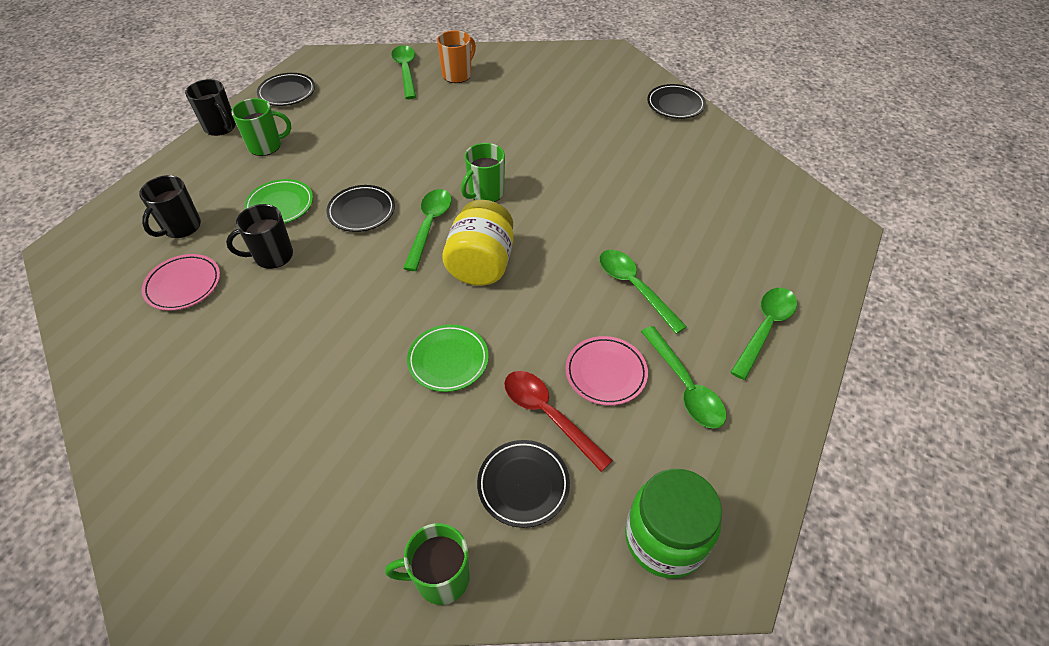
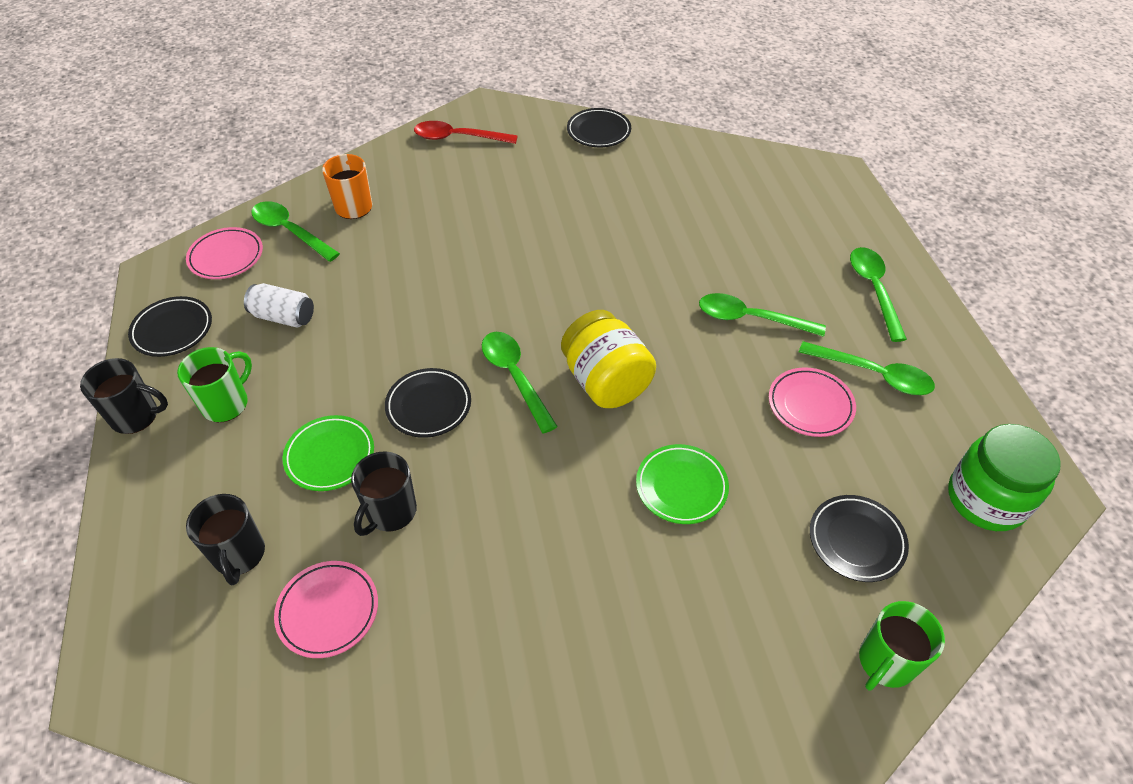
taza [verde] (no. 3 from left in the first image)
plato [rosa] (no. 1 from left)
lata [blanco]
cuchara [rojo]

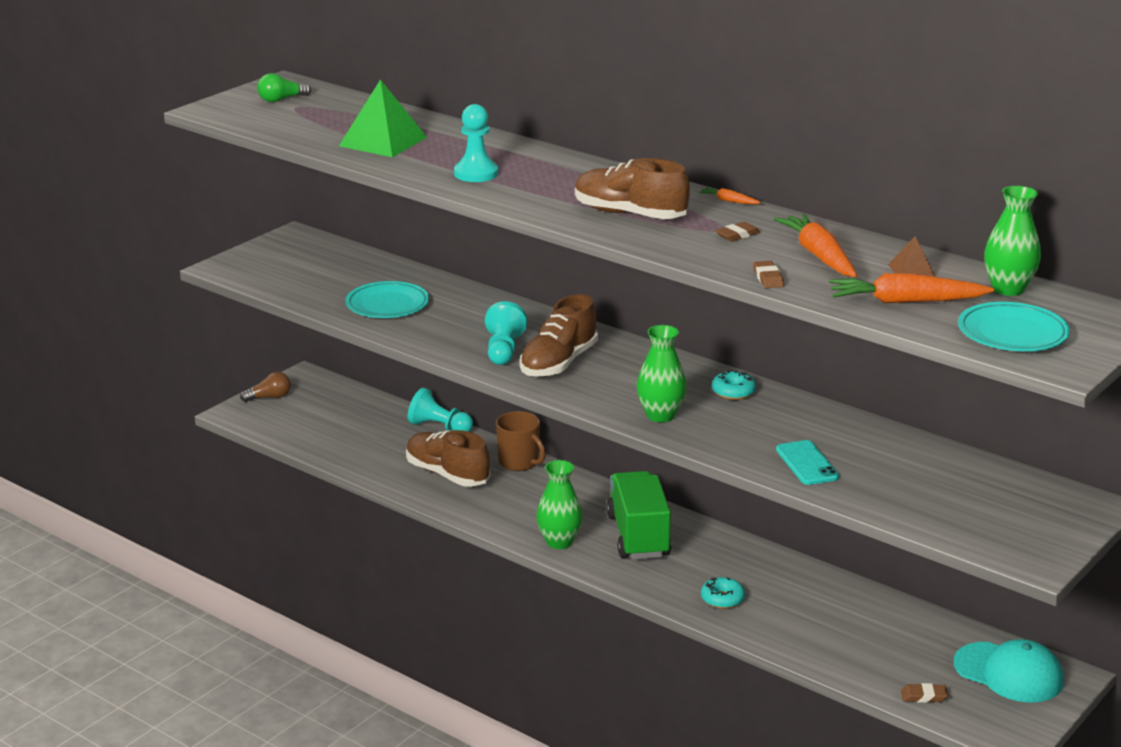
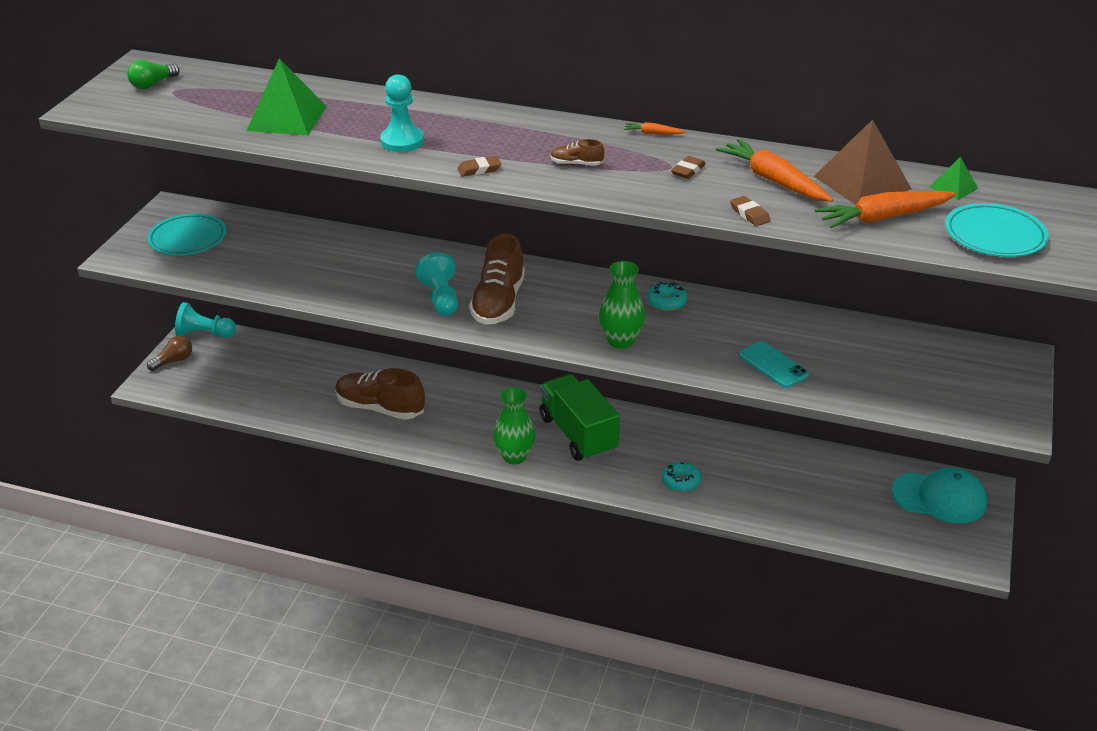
taza [marrón]
plato [turquesa] (no. 1 from left)
peón [turquesa] (no. 1 from left)
goma de borrar [marrón] (no. 1 from left)
pirámide [verde] (no. 2 from left)
zapato [marrón] (no. 3 from left)
pirámide [marrón]

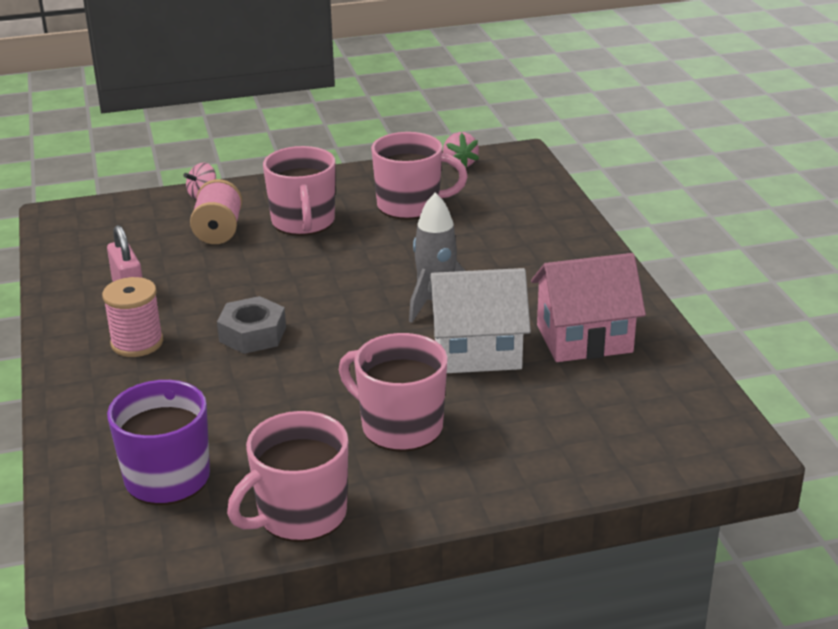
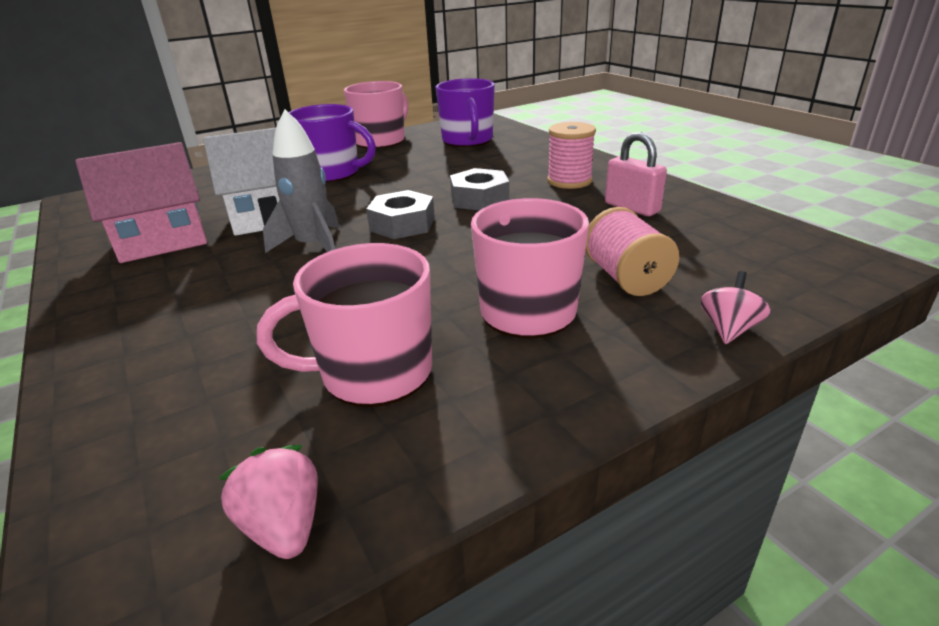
tuerca [gris] (no. 1 from left)
taza [morado] (no. 1 from left)

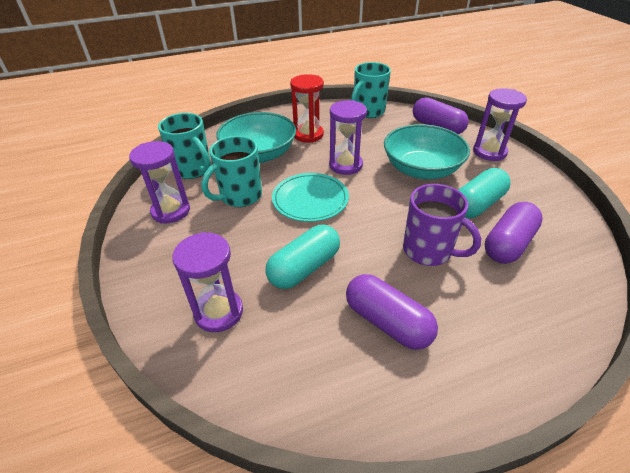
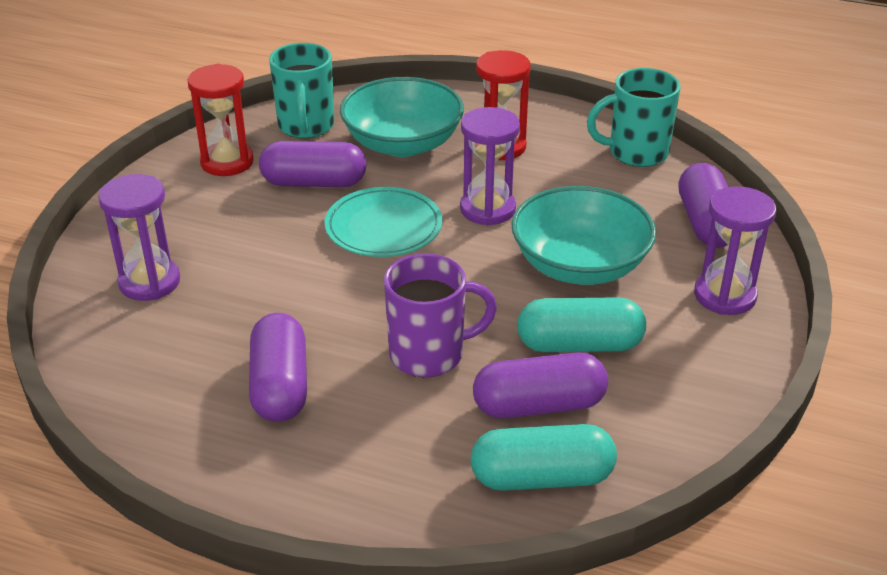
cápsula [turquesa] (no. 1 from left)
cápsula [morado] (no. 2 from left)
reloj de arena [rojo] (no. 1 from left)
taza [morado]

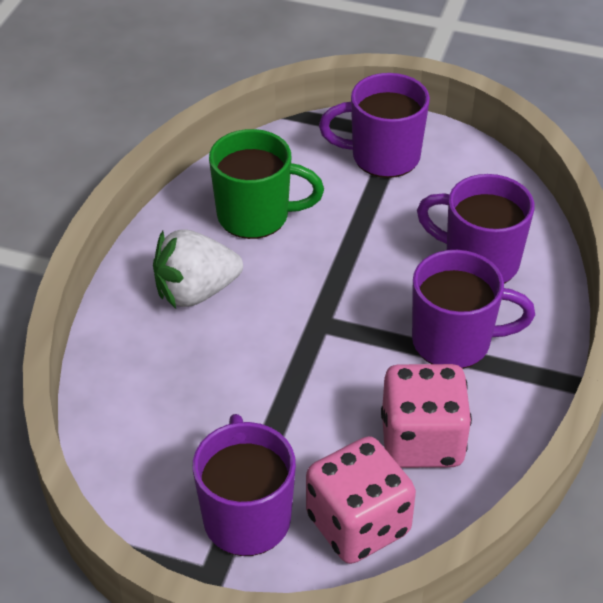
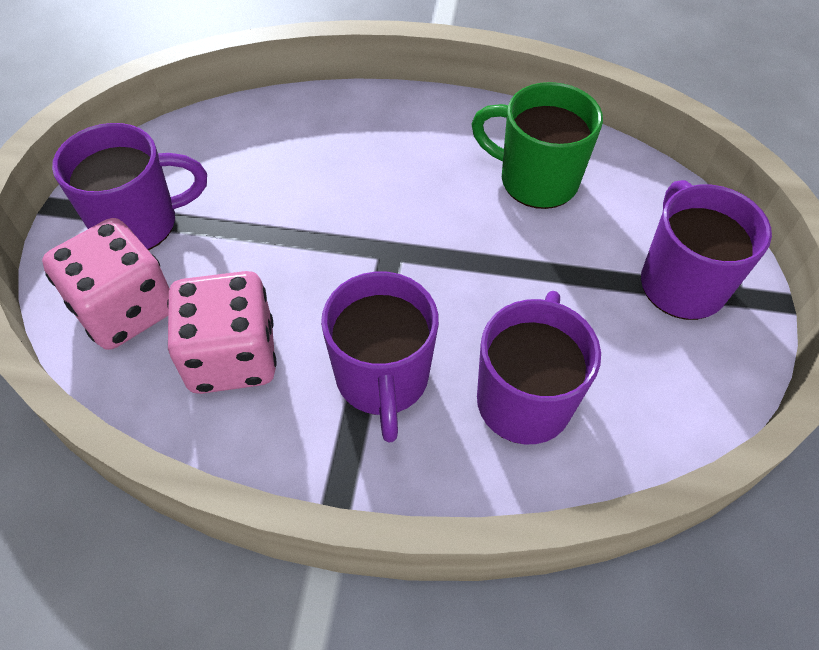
fresa [blanco]
taza [verde]

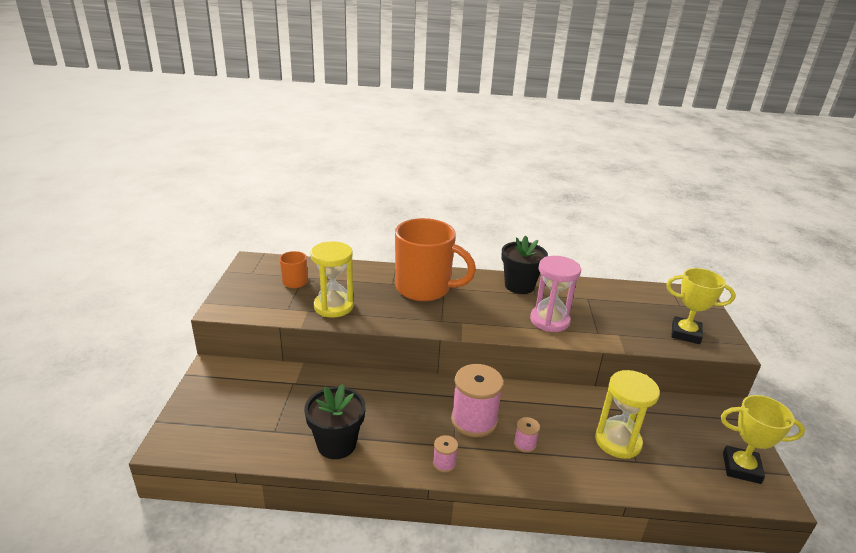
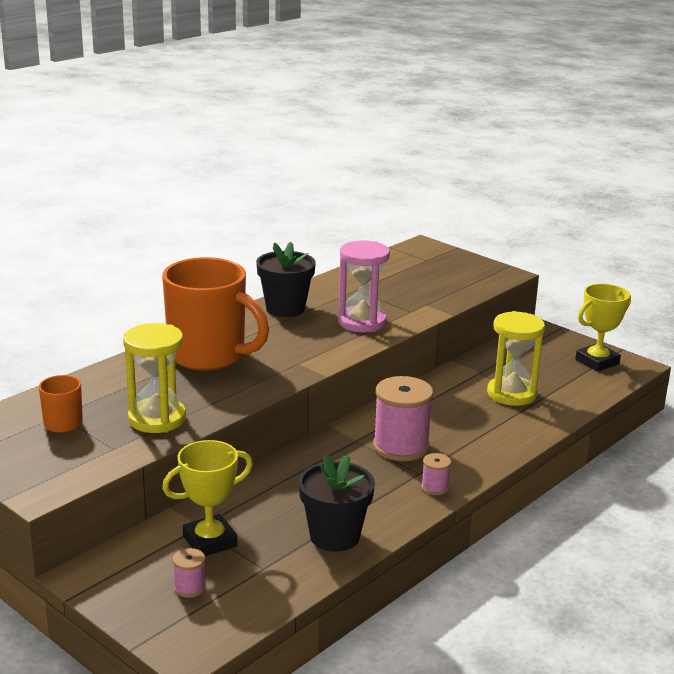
carrete [rosa] (no. 1 from left)
trofeo [amarillo] (no. 1 from left)
taza [naranja] (no. 2 from left)

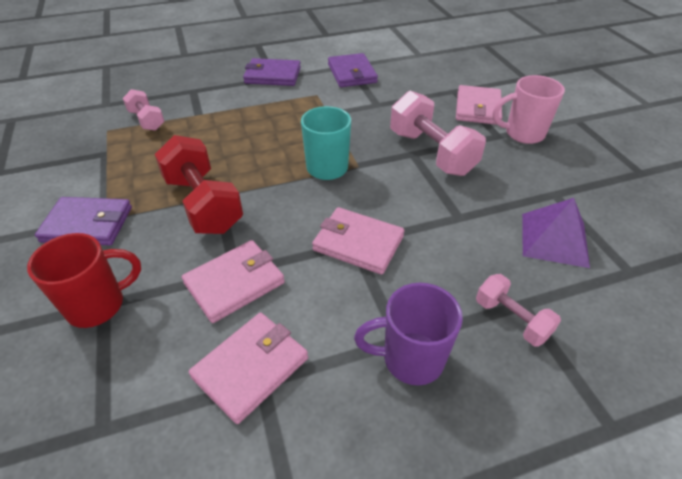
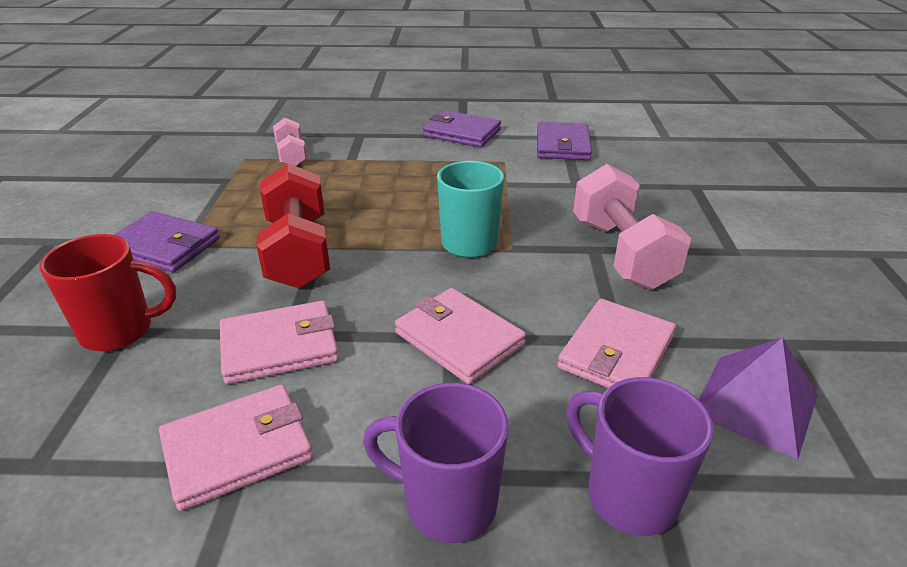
taza [rosa]
cartera [rosa] (no. 4 from left)
taza [morado] (no. 2 from left)

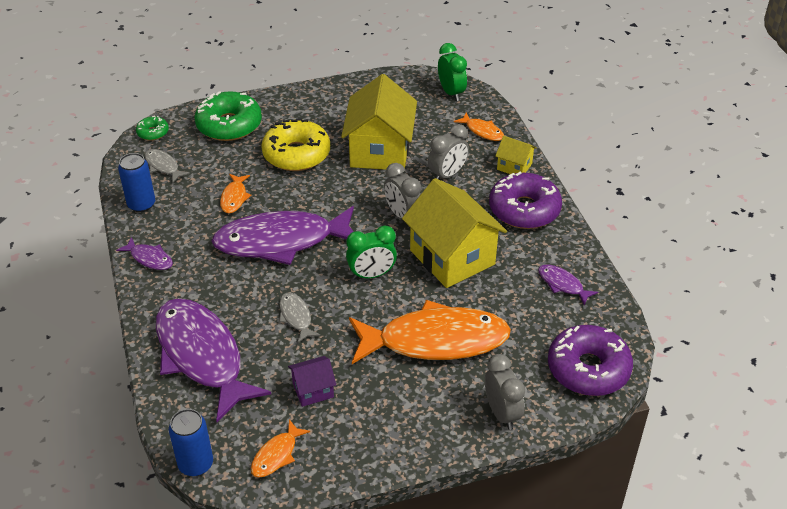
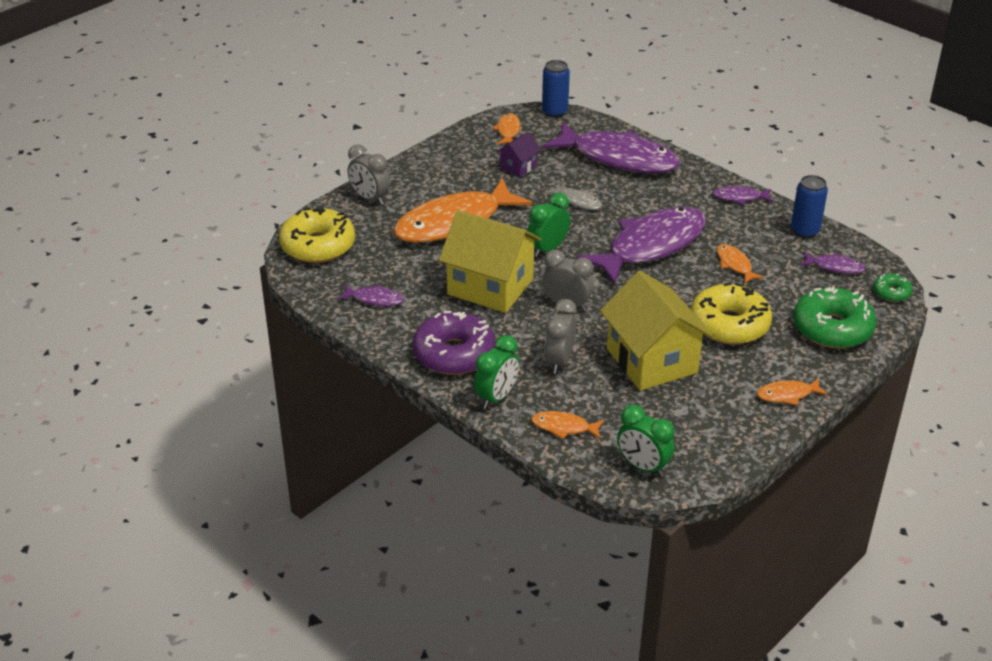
pez [naranja] (no. 5 from left)
despertador [verde] (no. 1 from left)
pez [morado] (no. 5 from left)
rosquilla [amarillo] (no. 1 from left)

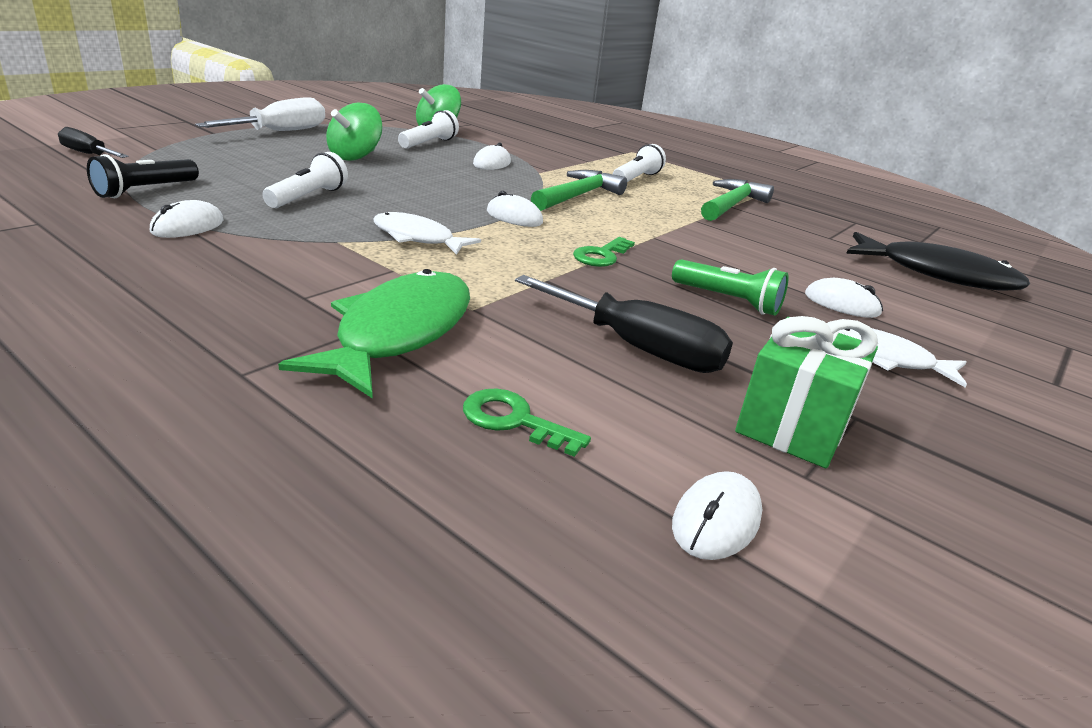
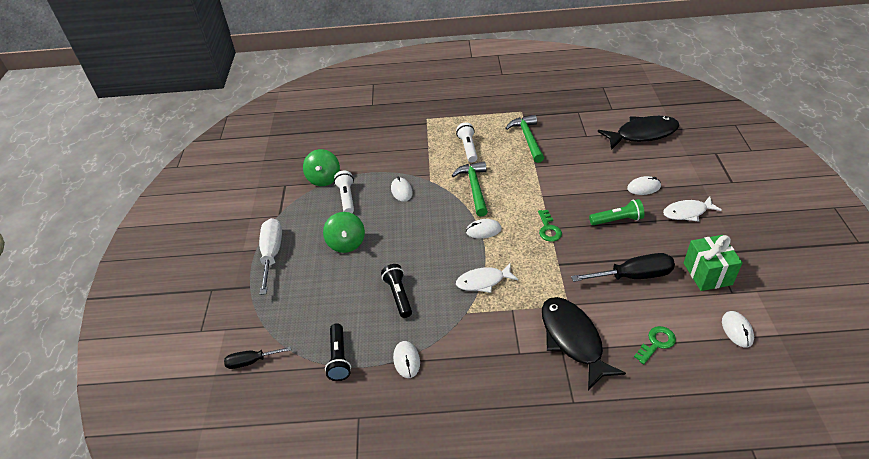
lámpara de mano [negro] (no. 2 from left)
pez [negro] (no. 1 from left)
llave [verde] (no. 2 from left)

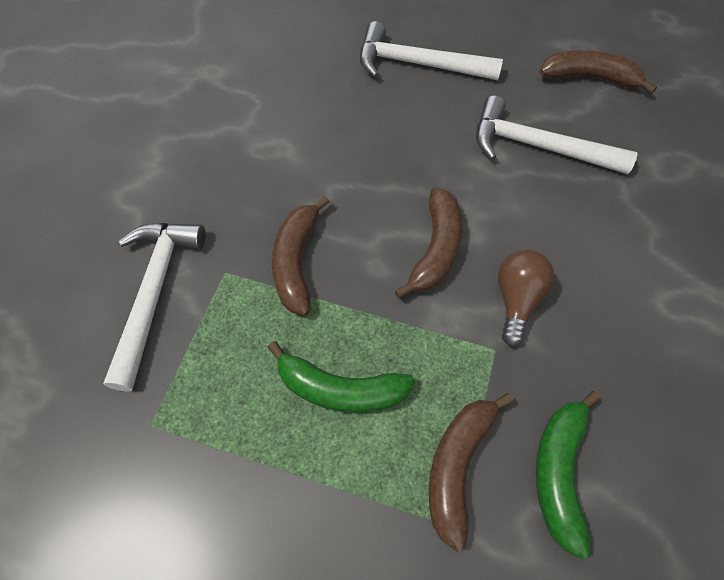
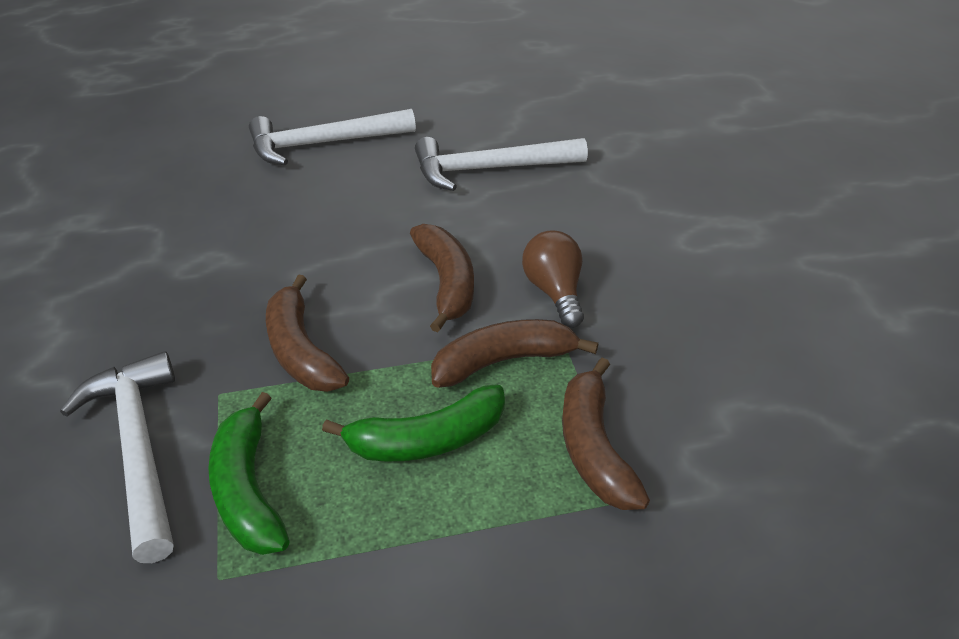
plátano [verde] (no. 1 from left)
plátano [marrón] (no. 3 from left)

